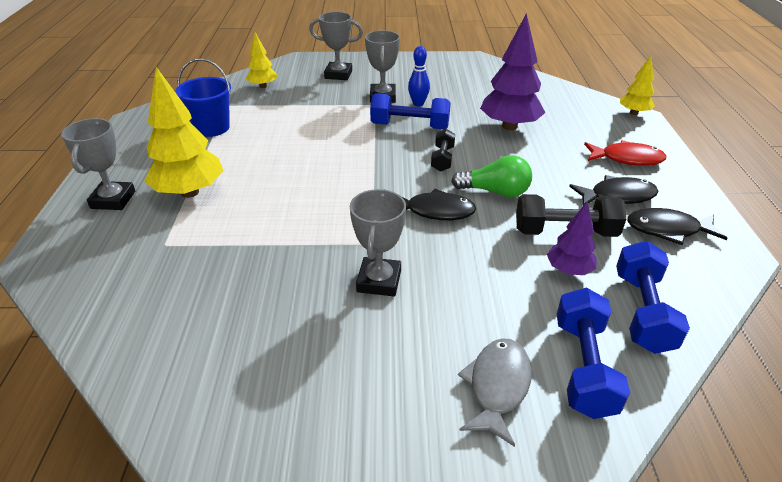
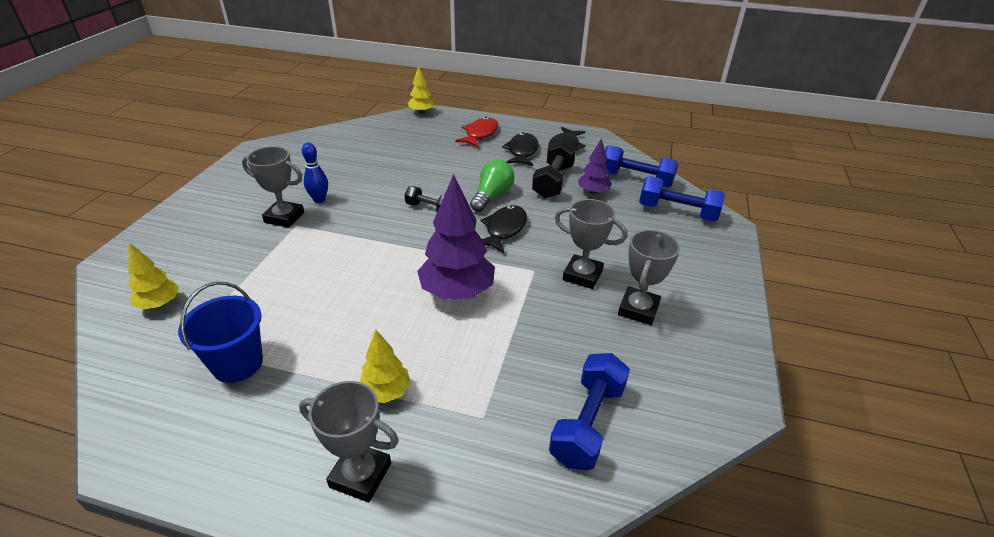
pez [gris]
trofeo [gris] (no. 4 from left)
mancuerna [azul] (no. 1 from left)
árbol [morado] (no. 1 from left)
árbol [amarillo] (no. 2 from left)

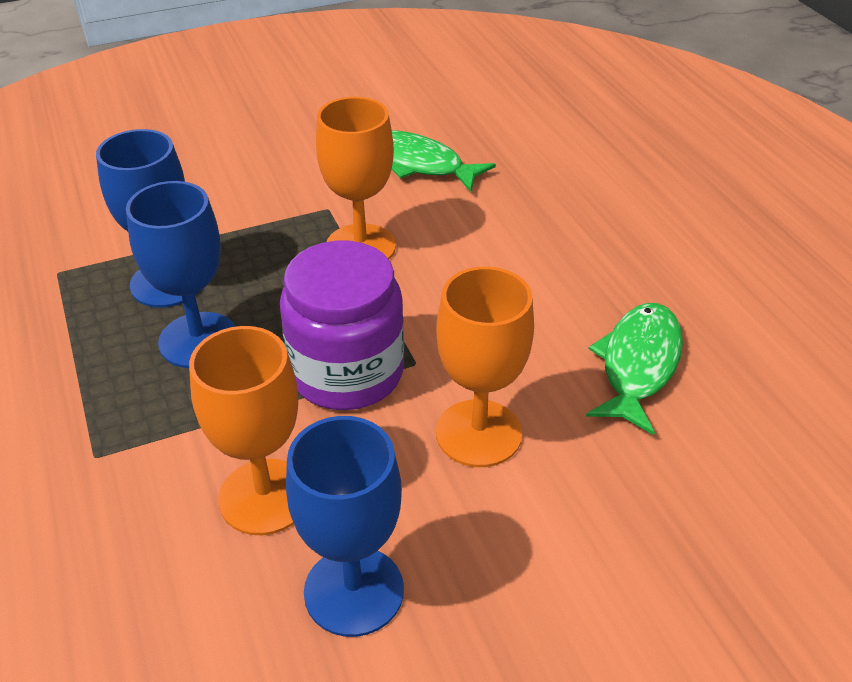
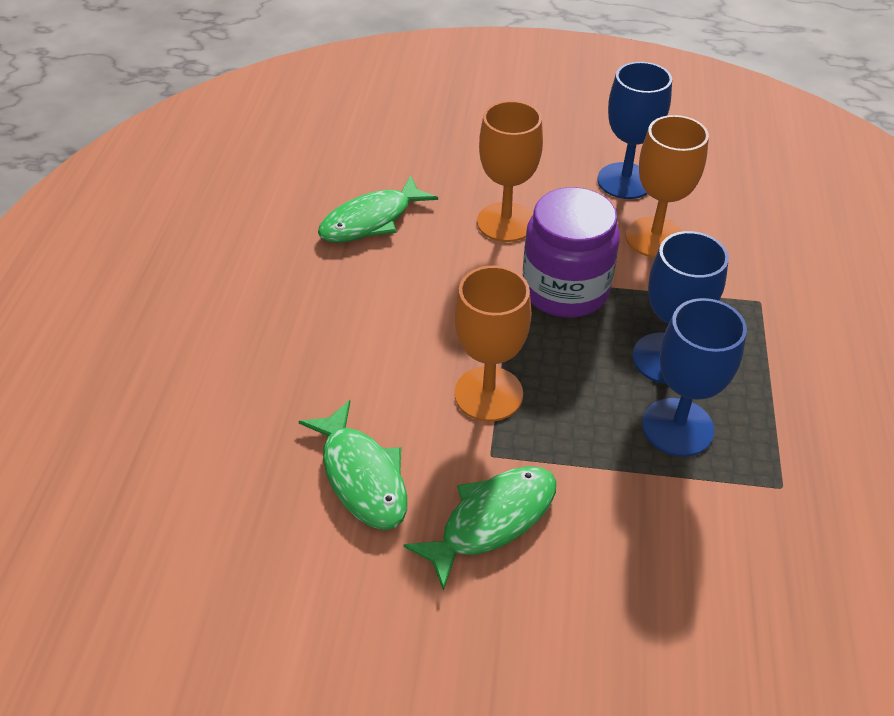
pez [verde] (no. 3 from left)

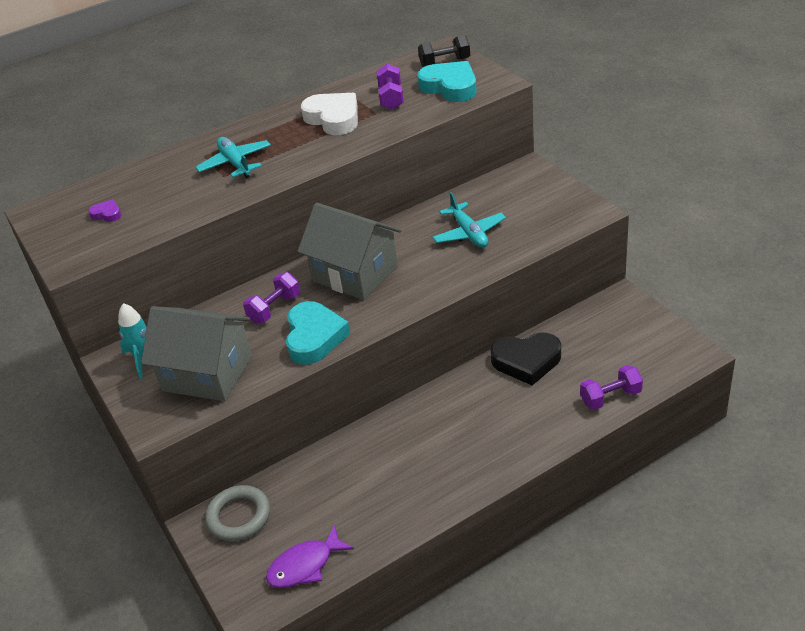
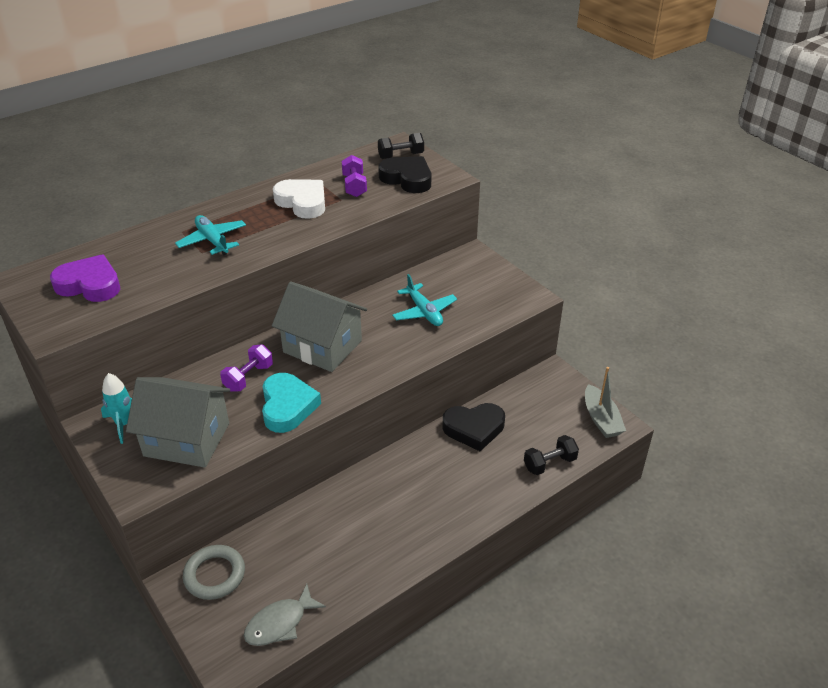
barco [gris]
pez [gris]
corazón [negro] (no. 1 from left)
mancuerna [negro] (no. 2 from left)
corazón [morado]

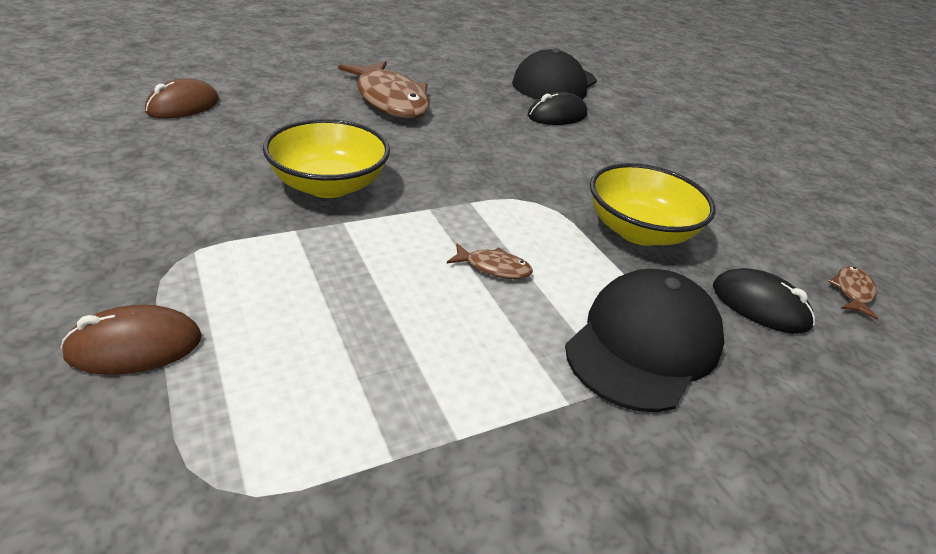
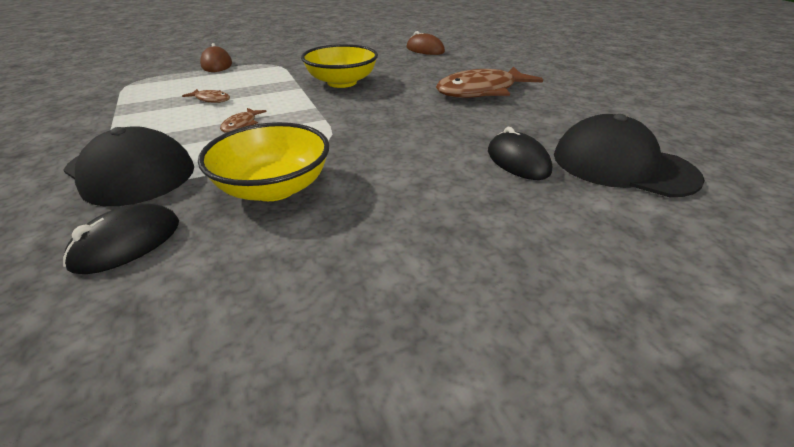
pez [marrón] (no. 1 from left)

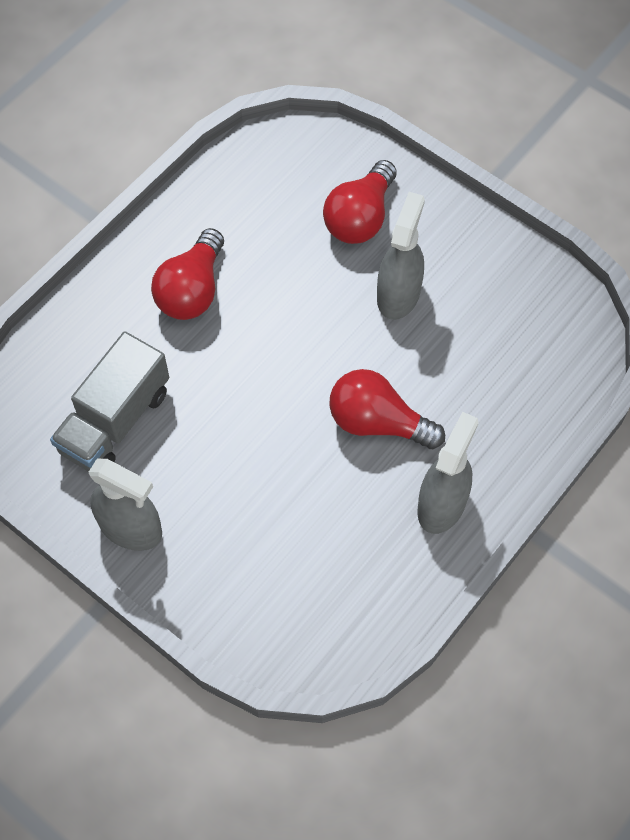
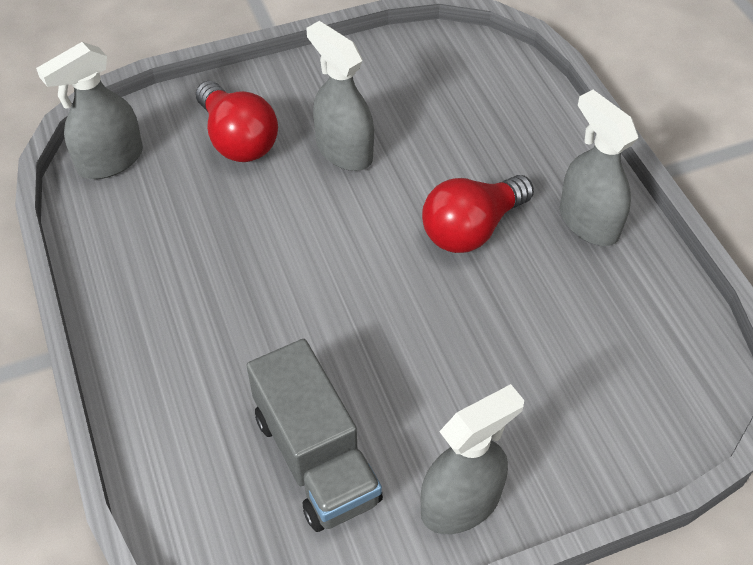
bombilla [rojo] (no. 1 from left in the first image)
pulverizador [gris] (no. 1 from left)

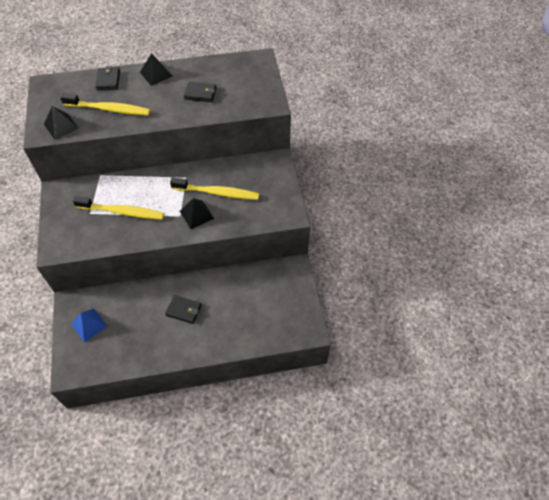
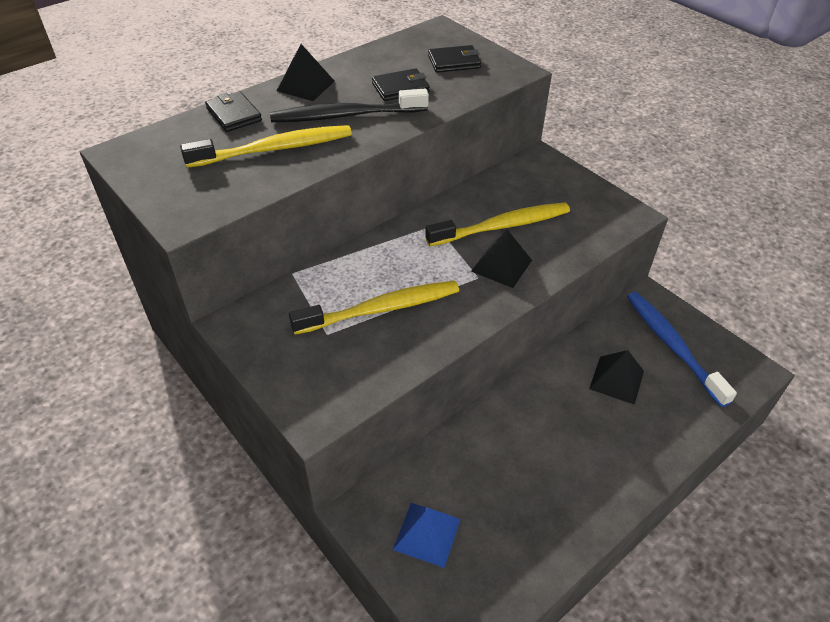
cepillo de dientes [negro]
cepillo de dientes [azul]
pirámide [negro] (no. 3 from left)
cartera [negro] (no. 3 from left)

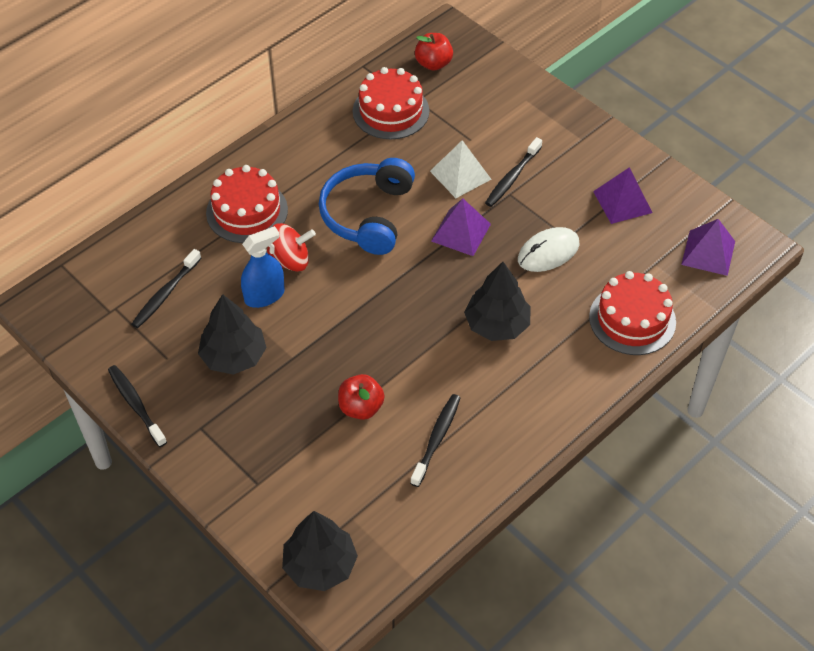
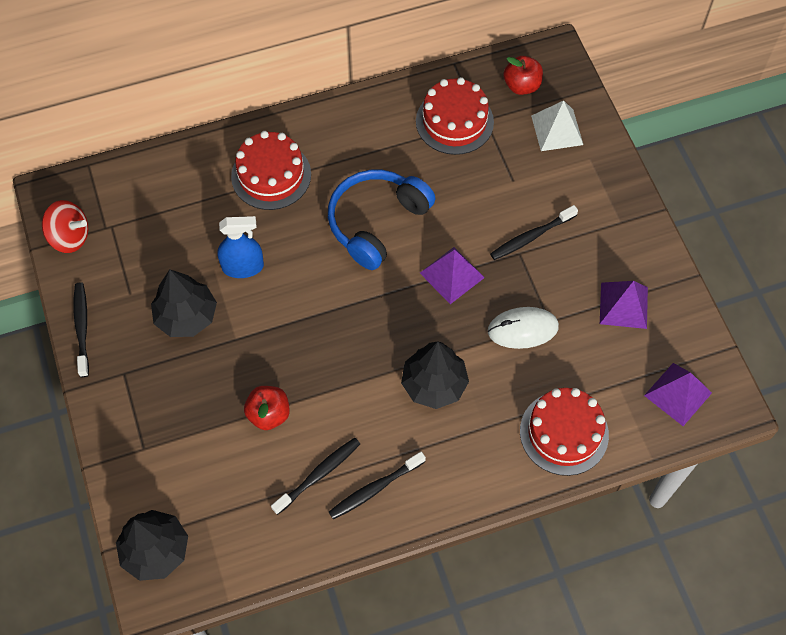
cepillo de dientes [negro] (no. 3 from left)
peonza [rojo]
pirámide [blanco]

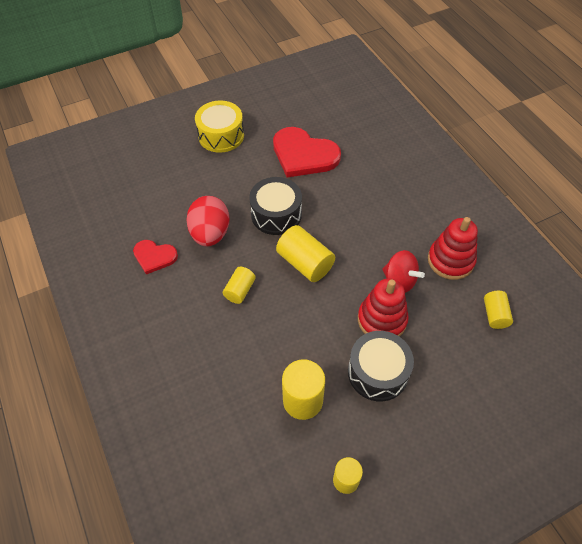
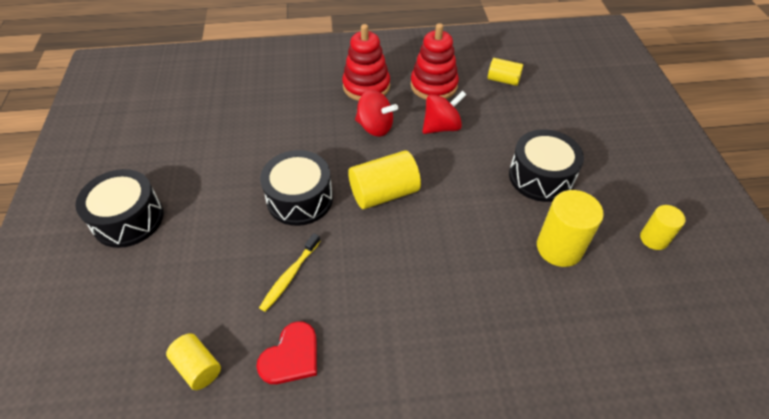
corazón [rojo] (no. 2 from left in the first image)
peonza [rojo] (no. 1 from left)
cilindro [amarillo] (no. 1 from left)
juguete apilable [rojo] (no. 1 from left)
cepillo de dientes [amarillo]
tambor [negro] (no. 1 from left)

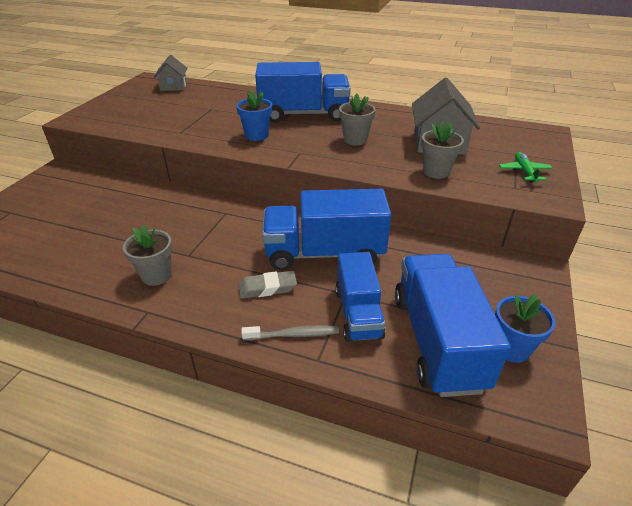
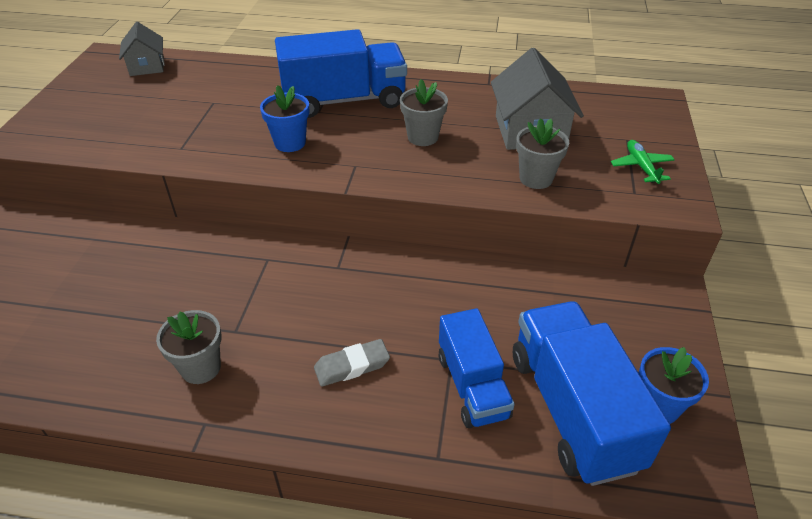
cepillo de dientes [gris]
camión [azul] (no. 2 from left in the first image)

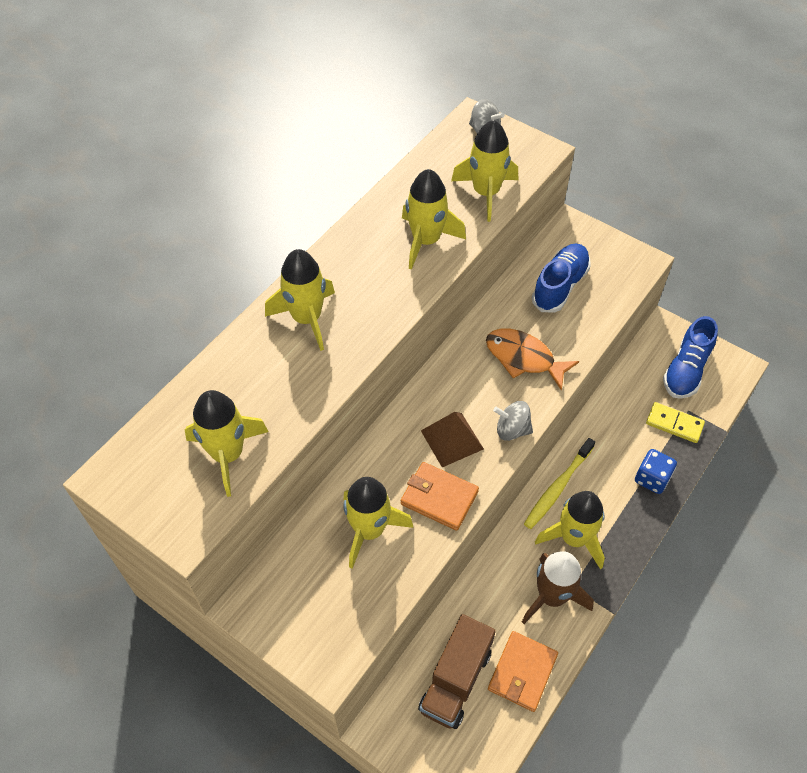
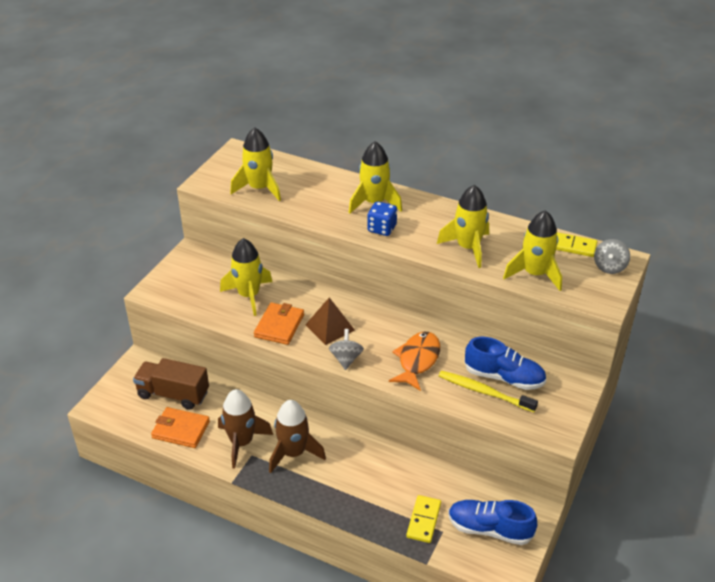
ficha de dominó [amarillo] (no. 2 from left)
cepillo de dientes [amarillo]
dado [azul]
cohete [marrón] (no. 2 from left)

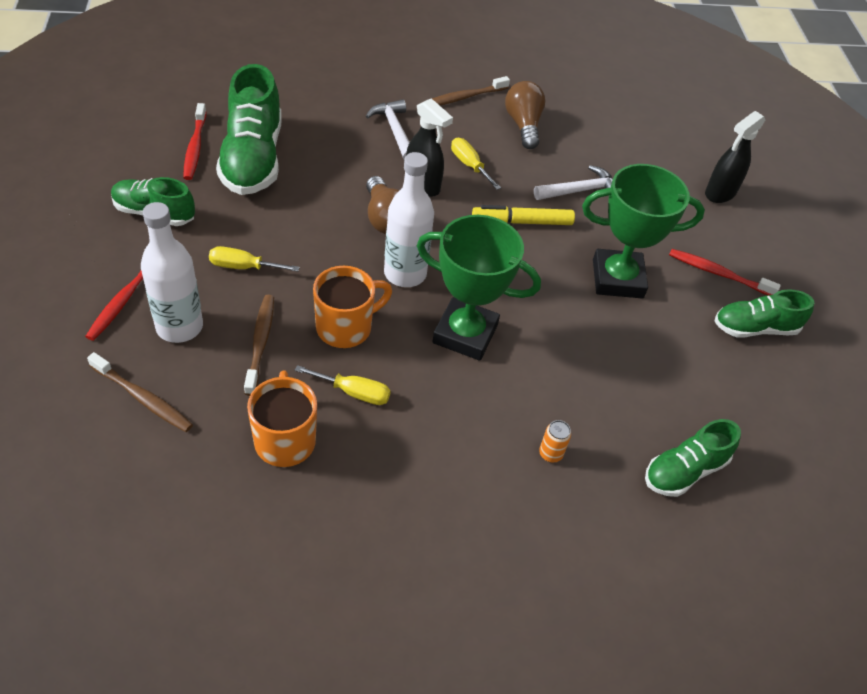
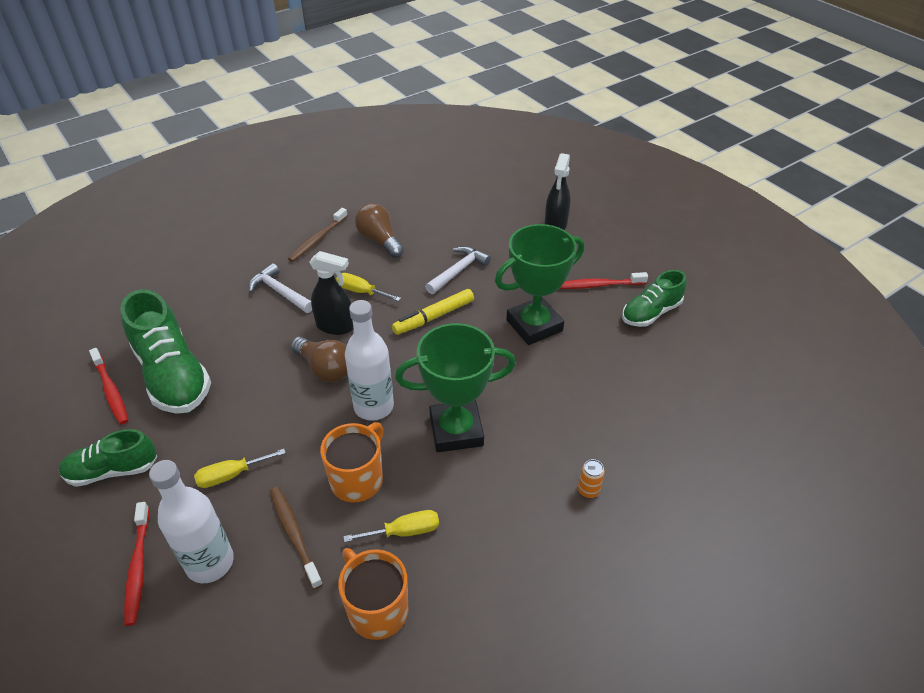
cepillo de dientes [marrón] (no. 1 from left in the first image)
zapato [verde] (no. 3 from left in the first image)

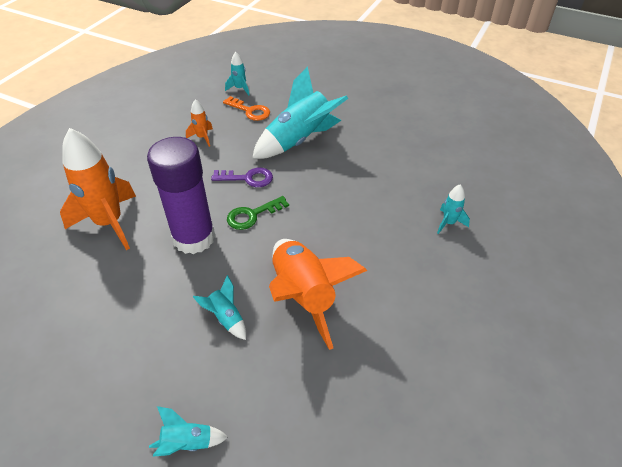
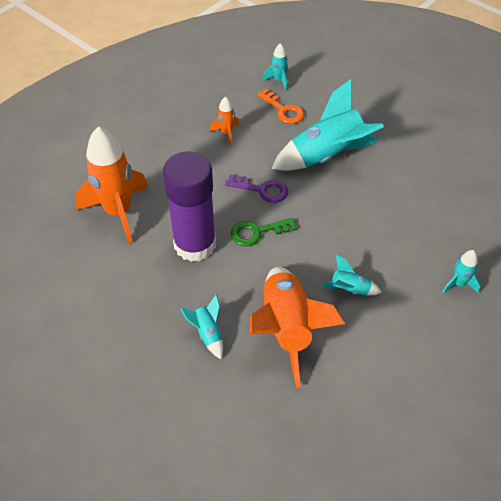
cohete [turquesa] (no. 4 from left)

